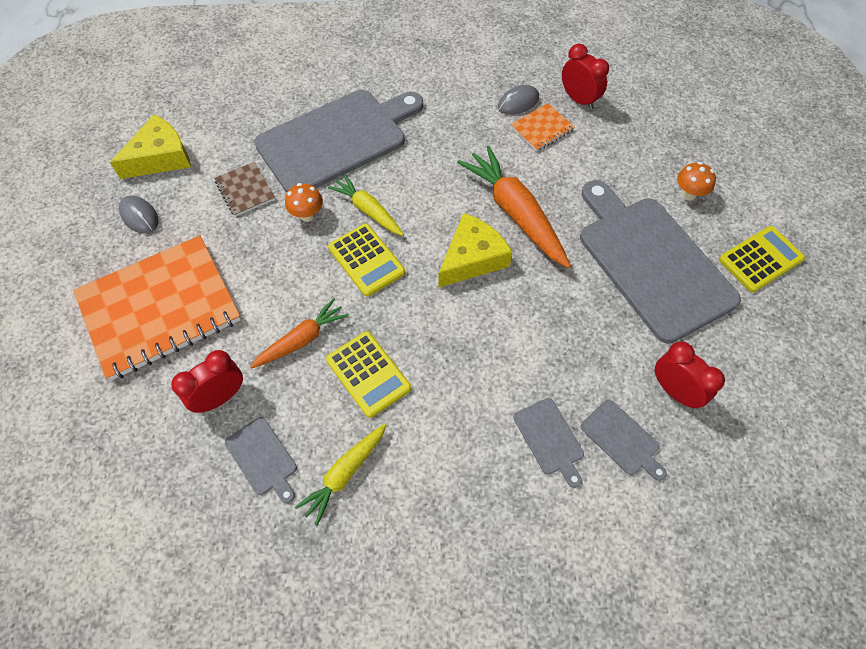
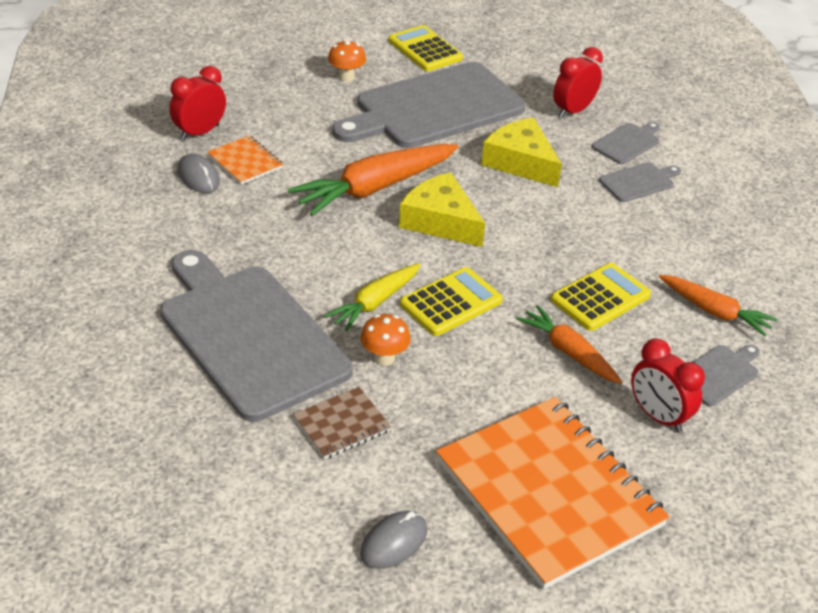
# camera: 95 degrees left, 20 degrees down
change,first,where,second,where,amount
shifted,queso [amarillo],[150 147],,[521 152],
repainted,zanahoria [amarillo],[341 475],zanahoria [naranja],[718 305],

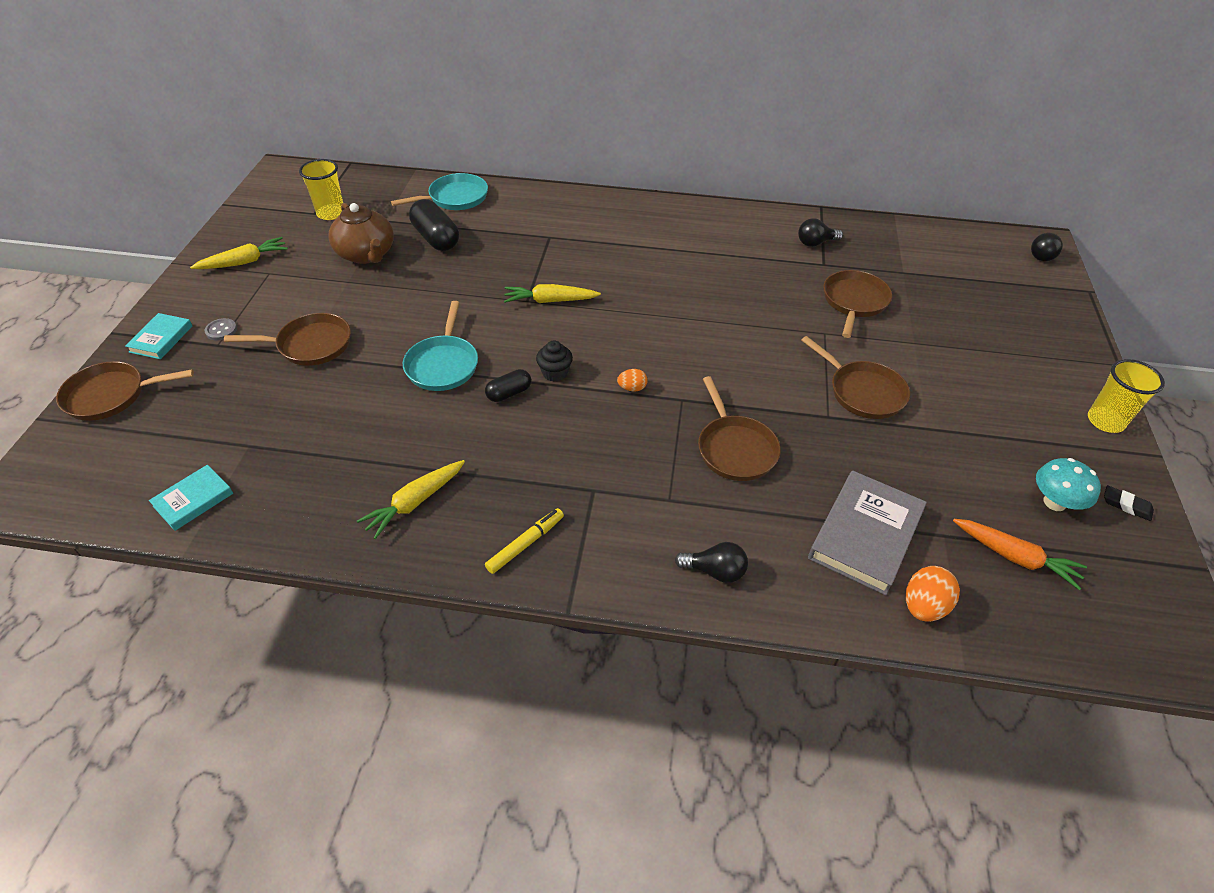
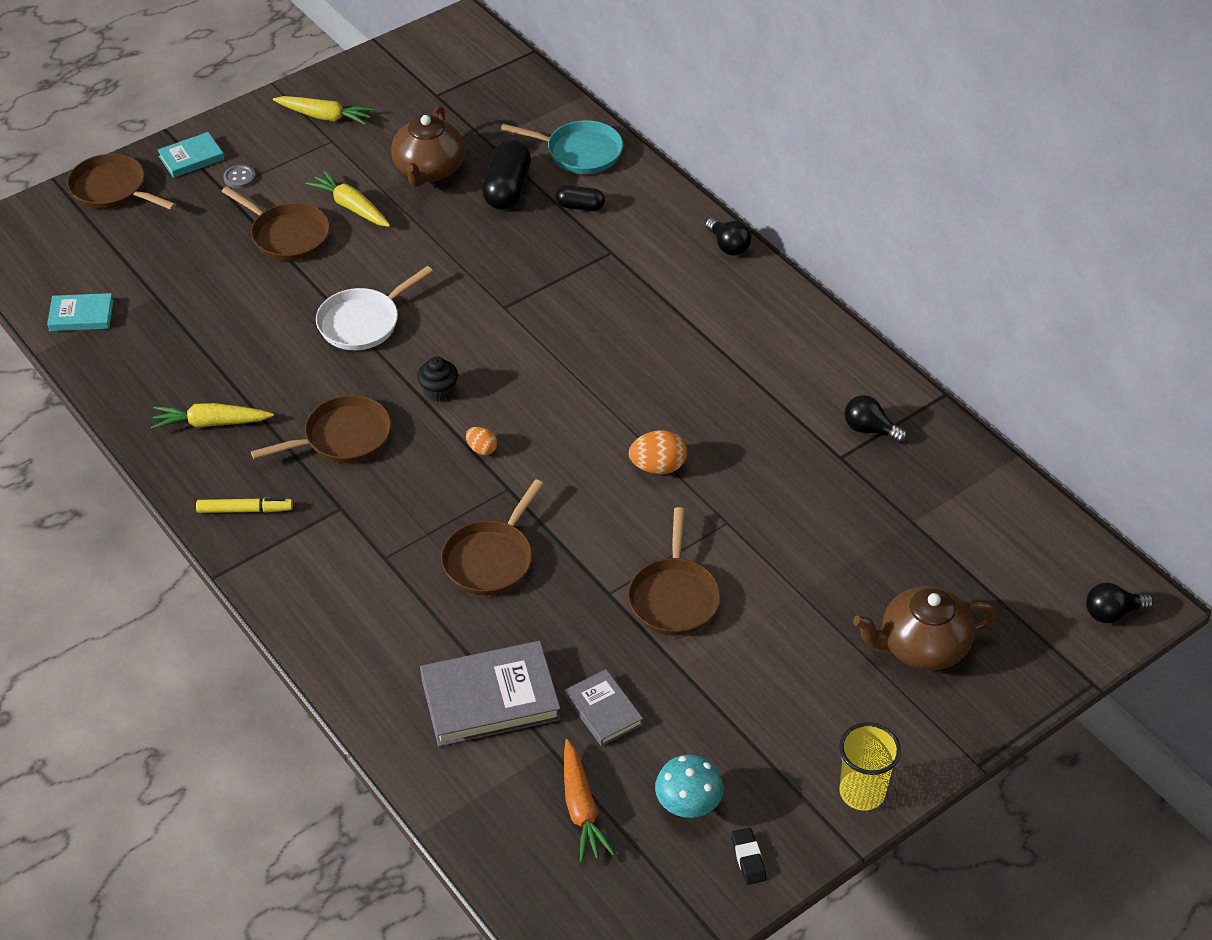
# camera: 45 degrees right, 0 degrees up
change,first,where,second,where,amount
gone,vaso [amarillo],[321 189],,,
repainted,sartén [turquesa],[440 346],sartén [blanco],[374 308],
shifted,cápsula [negro],[508 385],,[580 198],
shifted,zanahoria [amarillo],[552 293],,[348 198],
shifted,bombilla [negro],[711 562],,[728 237],
shifted,sartén [marrón],[857 304],,[321 429],
shifted,huevo [naranja],[933 594],,[658 452],
new,,,libro [gris],[604 707],
new,,,tetera [marrón],[925 628],

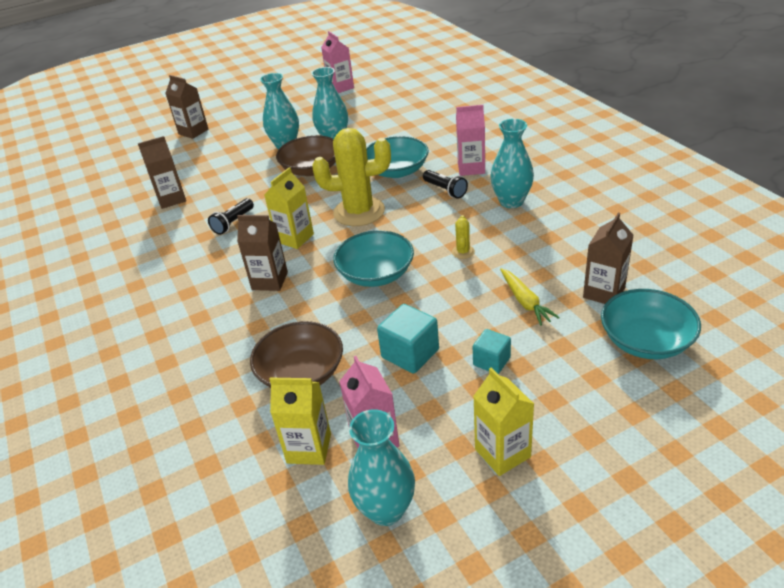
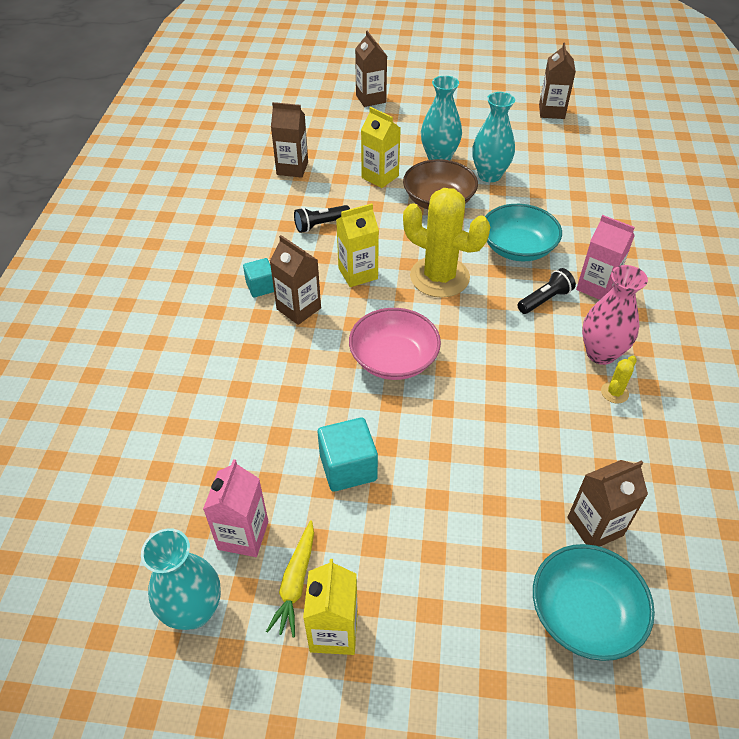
# camera: 30 degrees right, 10 degrees up
change,first,where,second,where,amount
gone,cuenco [marrón],[296 354],,,
shifted,cartón de leche [amarillo],[300 421],,[381 147],
repainted,cartón de leche [rosa],[337 62],cartón de leche [marrón],[557 80],
repainted,cuenco [turquesa],[373 259],cuenco [rosa],[395 344],
rotated,lámpara de mano [negro],[445 184],,[546 291],120 degrees counterclockwise
shifted,cactus [amarillo],[463 237],,[619 379],
shifted,cubo [turquesa],[492 351],,[258 277],
repainted,florero [turquesa],[512 163],florero [rosa],[615 315],
shifted,zanahoria [amarillo],[530 297],,[290 579],

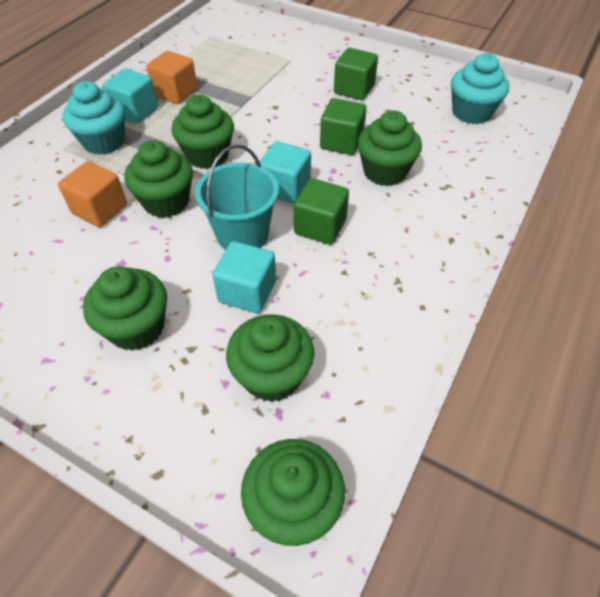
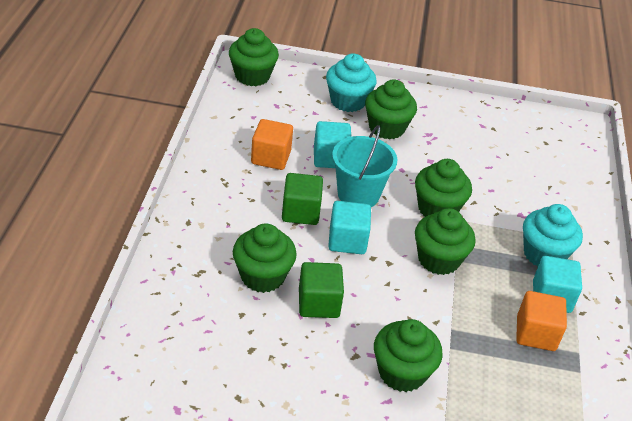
# camera: 155 degrees right, 10 degrees down
change,first,where,second,where,amount
shifted,cubo [naranja],[92 194],,[272 144],
shifted,magdalena [verde],[270 358],,[408 355],
gone,cubo [verde],[356 74],,,
shifted,magdalena [turquesa],[480 88],,[351 82],

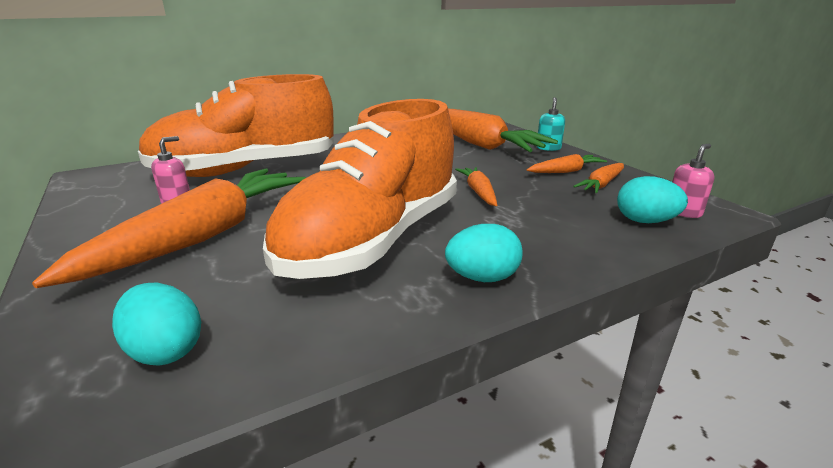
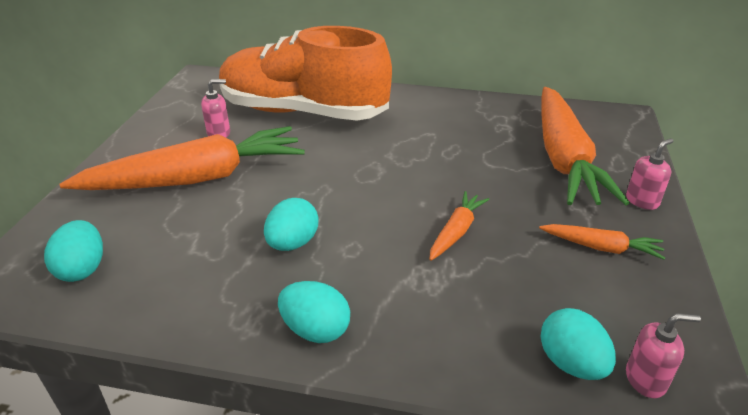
# camera: 40 degrees right, 10 degrees up
change,first,where,second,where,amount
swapped,zapato [naranja],[360 189],huevo [turquesa],[291 224],
repainted,dispensador de jabón [turquesa],[551 124],dispensador de jabón [rosa],[649 174],
gone,zanahoria [naranja],[598 178],,,

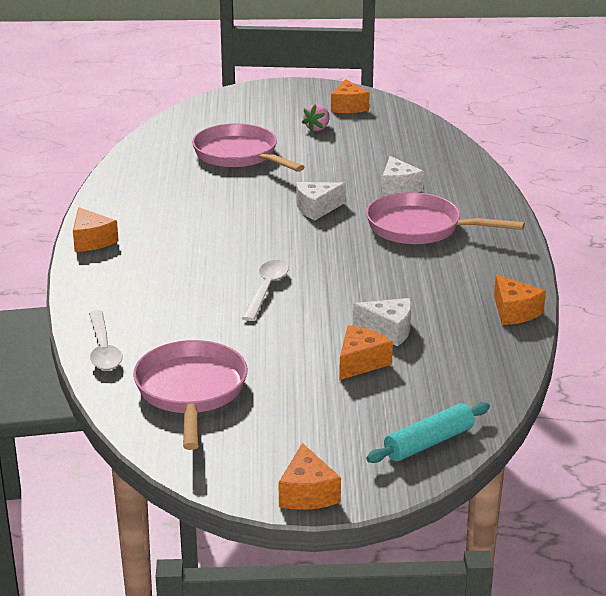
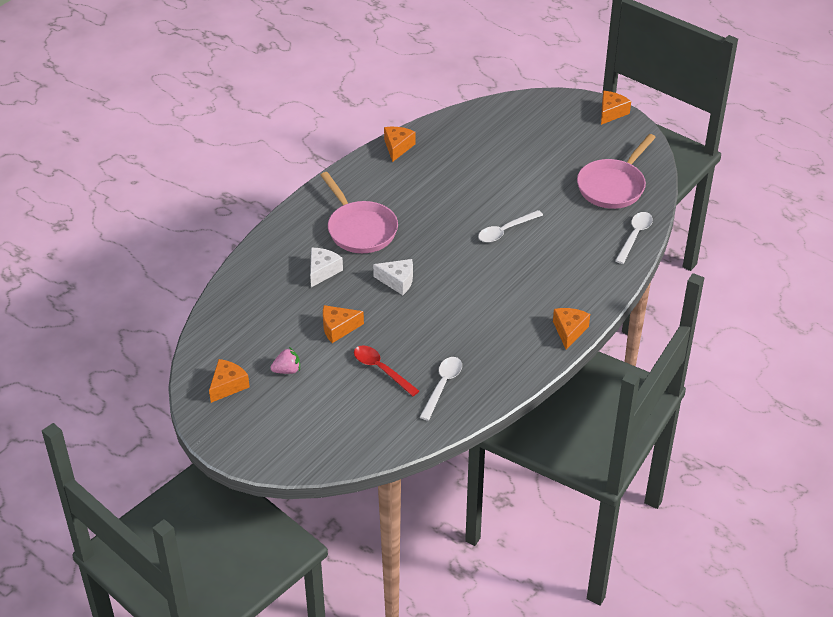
# camera: 140 degrees left, 15 degrees up
change,first,where,second,where,amount
swapped,sartén [rosa],[248 147],cuchara [rojo],[386 370],
shifted,queso [naranja],[366 352],,[343 324],
gone,queso [blanco],[382 322],,,
gone,rodillo [turquesa],[428 432],,,
new,,,cuchara [blanco],[441 389],

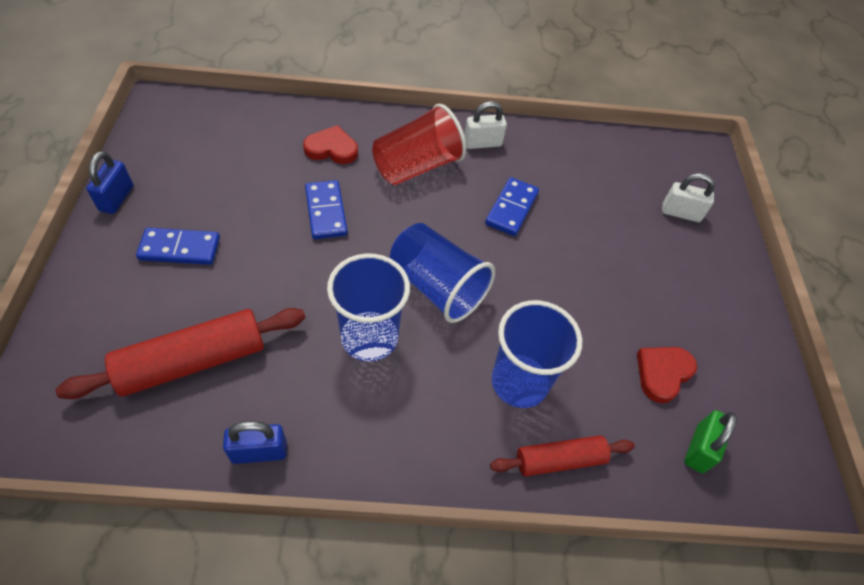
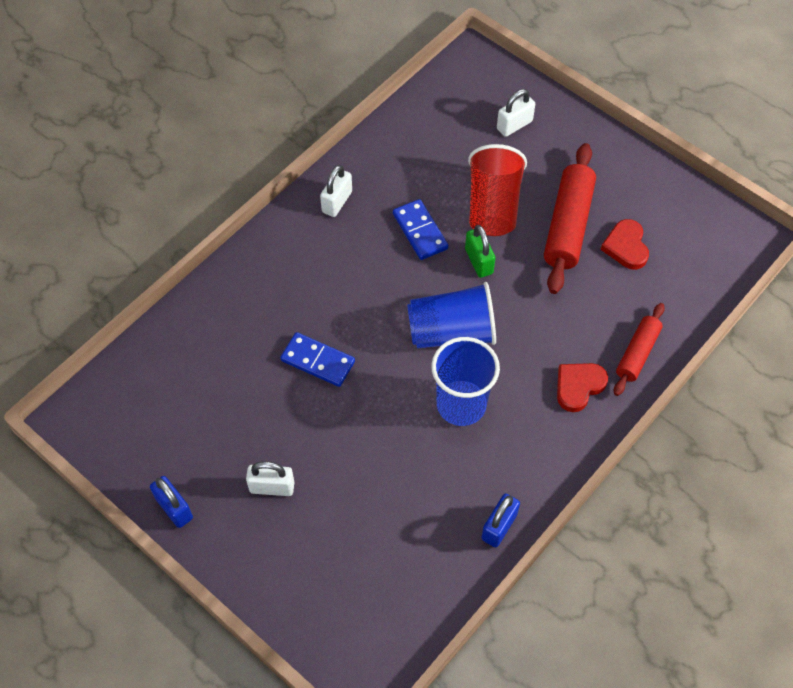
# camera: 45 degrees left, 5 degrees up
change,first,where,second,where,amount
shifted,rodillo [rojo],[180 353],,[570 218],
swapped,ficha de dominó [azul],[178 246],candado [blanco],[270 478],
shifted,corazón [rojo],[330 144],,[582 387],
shifted,vaso [rojo],[419 144],,[497 190],
gone,vaso [azul],[537 354],,,
shifted,candado [verde],[710 441],,[480 251],

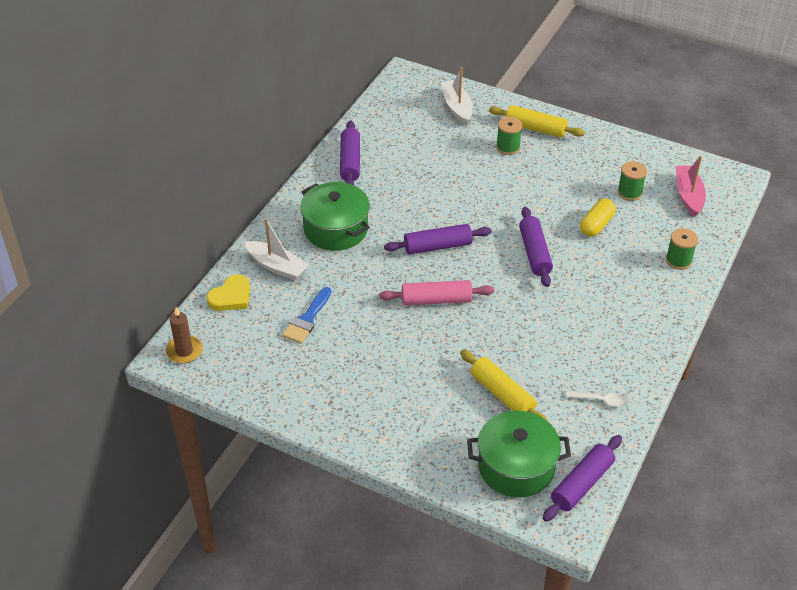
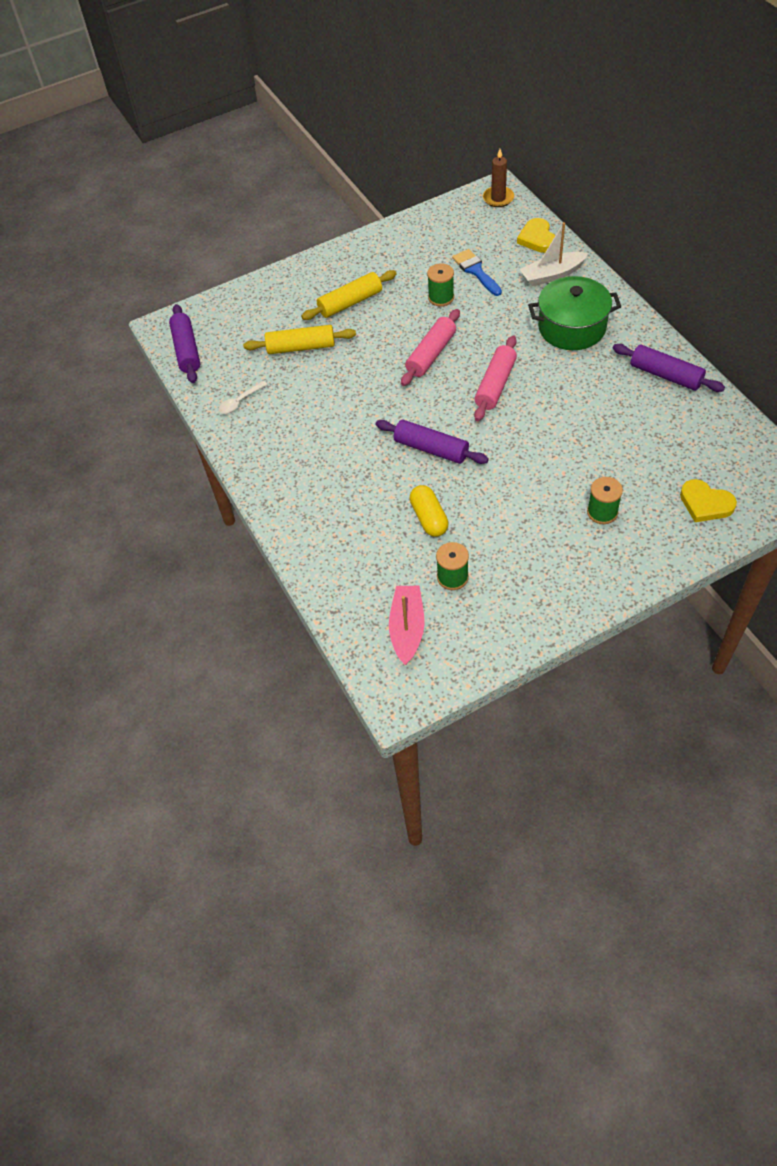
# camera: 130 degrees right, 10 degrees up
change,first,where,second,where,amount
repainted,rodillo [morado],[438 239],rodillo [rosa],[495 378],
swapped,barco [blanco],[457 96],corazón [amarillo],[708 500],
gone,olla [verde],[519 454],,,
shifted,rodillo [amarillo],[537 121],,[349 295],
shifted,carrete [verde],[682 249],,[440 284],
rotated,barco [rosa],[691 186],,[406 625],120 degrees counterclockwise

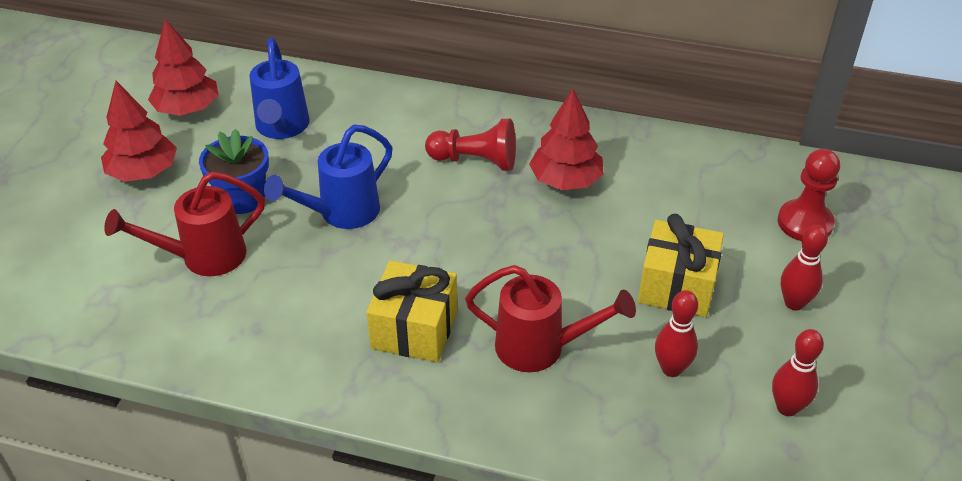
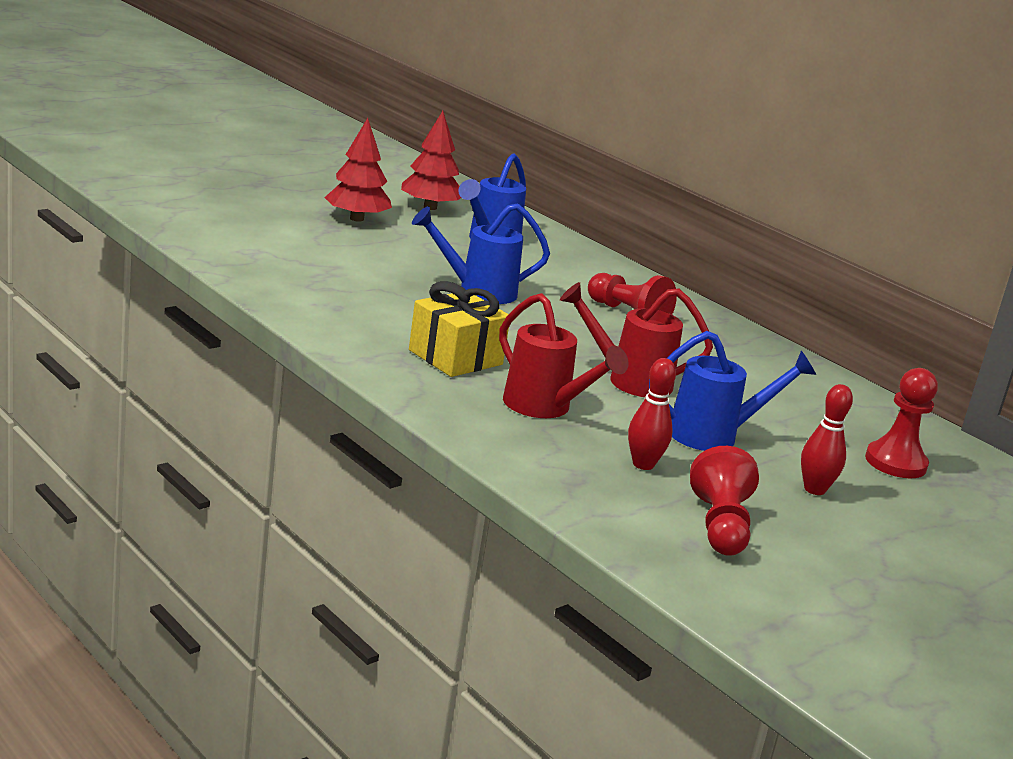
# camera: 30 degrees right, 20 degrees down
change,first,where,second,where,amount
shifted,regadera [rojo],[184 223],,[636 339],
gone,maceta [azul],[234 171],,,
gone,árbol [rojo],[566 139],,,
swapped,regalo [amarillo],[681 265],regadera [azul],[732 391],
swapped,bolo [rojo],[798 372],peón [rojo],[724 501],

